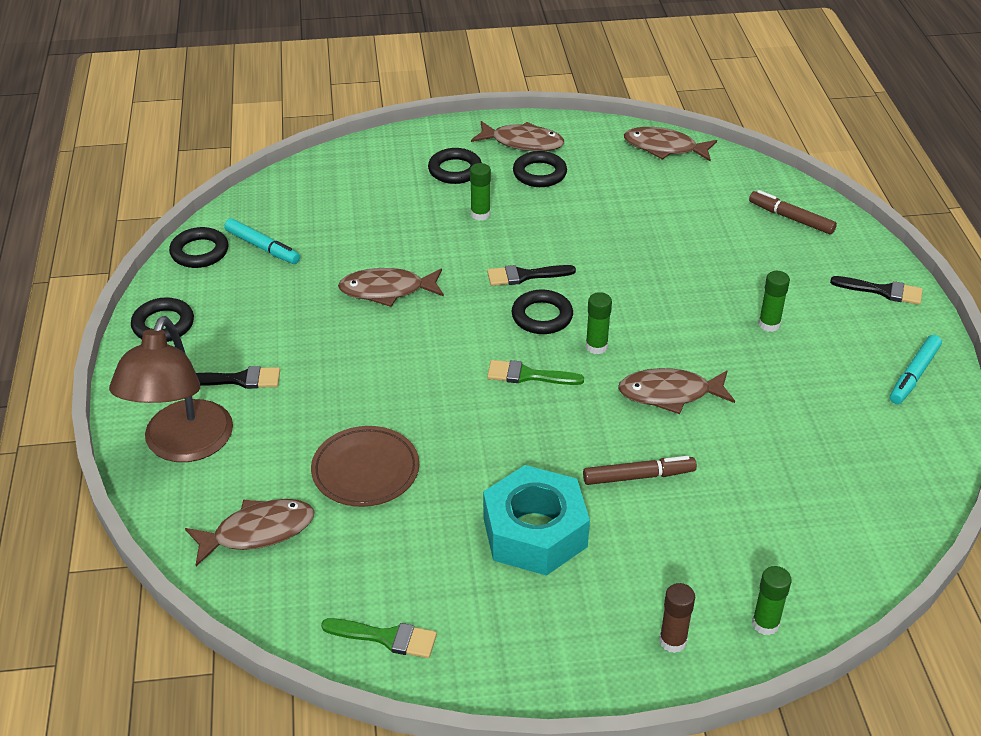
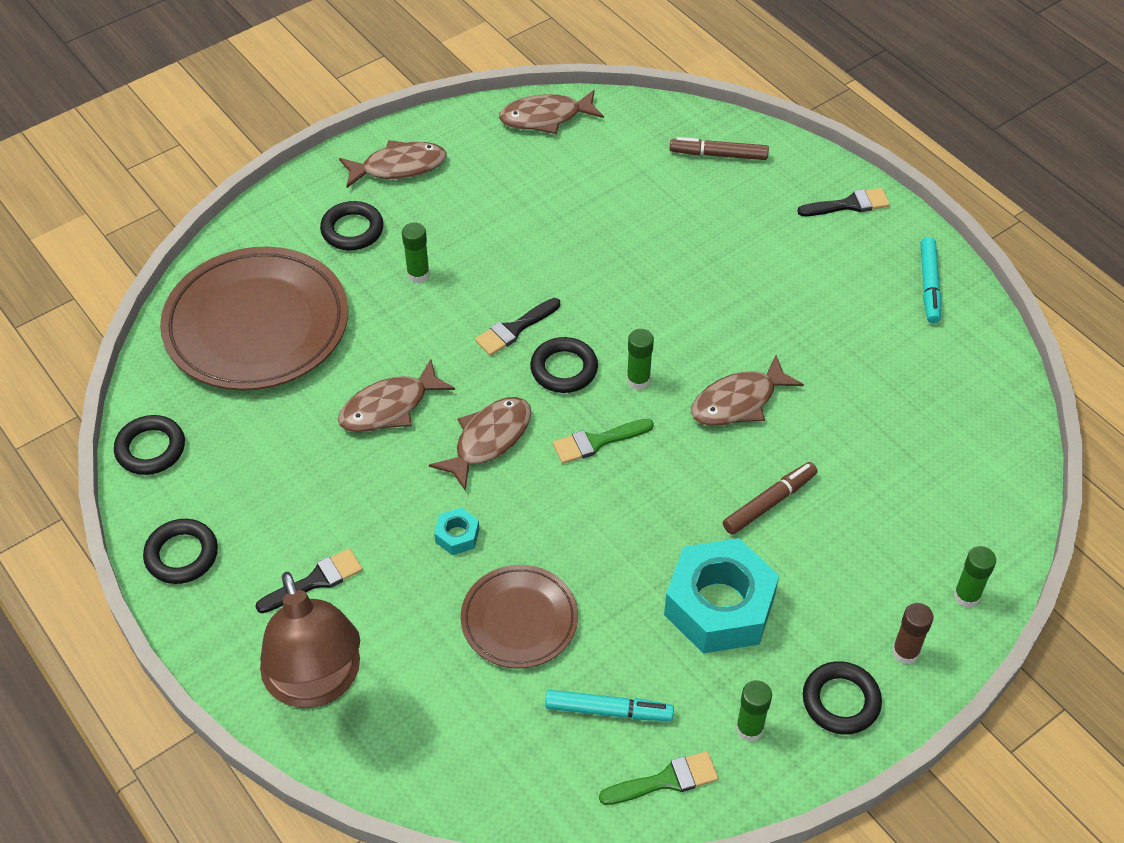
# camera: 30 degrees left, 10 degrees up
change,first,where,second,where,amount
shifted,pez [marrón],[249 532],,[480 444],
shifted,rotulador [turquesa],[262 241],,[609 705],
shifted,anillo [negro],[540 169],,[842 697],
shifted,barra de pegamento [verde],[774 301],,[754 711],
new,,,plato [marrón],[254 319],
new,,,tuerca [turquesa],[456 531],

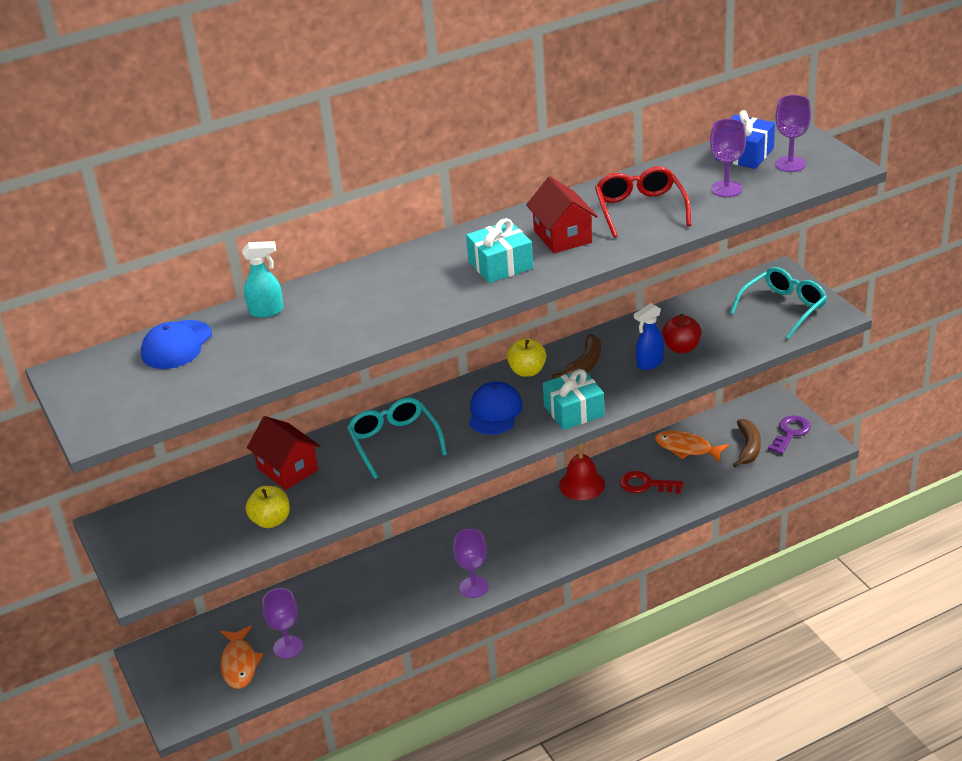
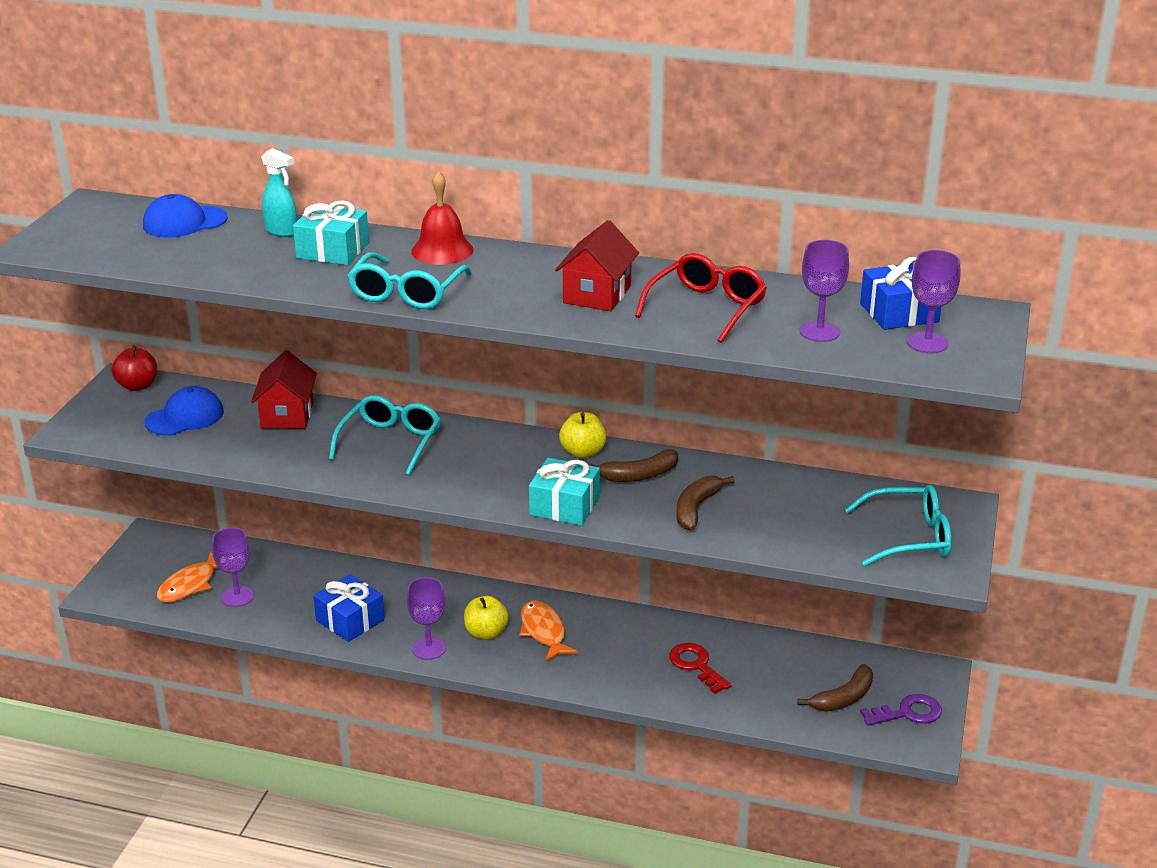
# camera: 40 degrees right, 5 degrees down
change,first,where,second,where,amount
shifted,manzana [amarillo],[268 507],,[486 618],
shifted,regalo [turquesa],[499 250],,[331 232],
shifted,gorra [azul],[495 408],,[184 411],
shifted,campana [rojo],[582 471],,[442 218],
swapped,pulverizador [azul],[649 336],plátano [marrón],[705 503],
shifted,pez [naranja],[692 446],,[548 631],
shifted,manzana [rojo],[681 333],,[134 368],
new,,,regalo [azul],[349 608],
new,,,gafas [turquesa],[410 280],

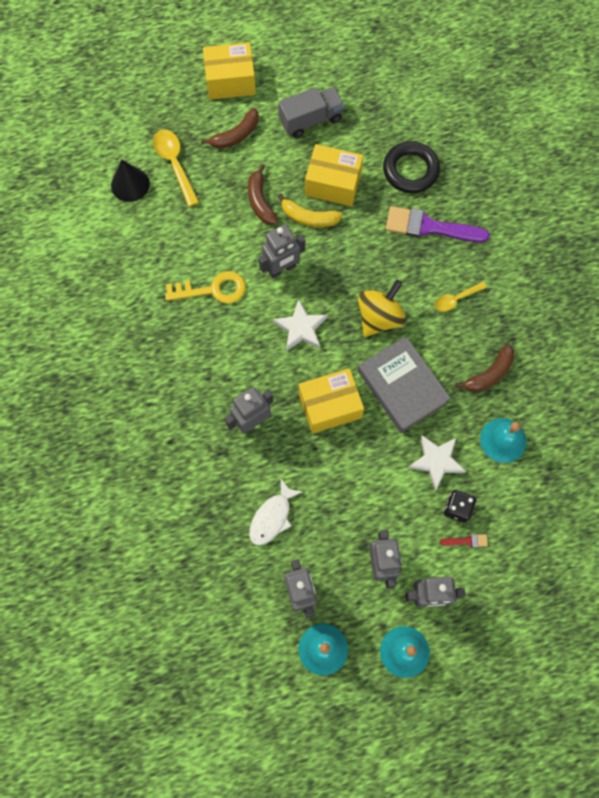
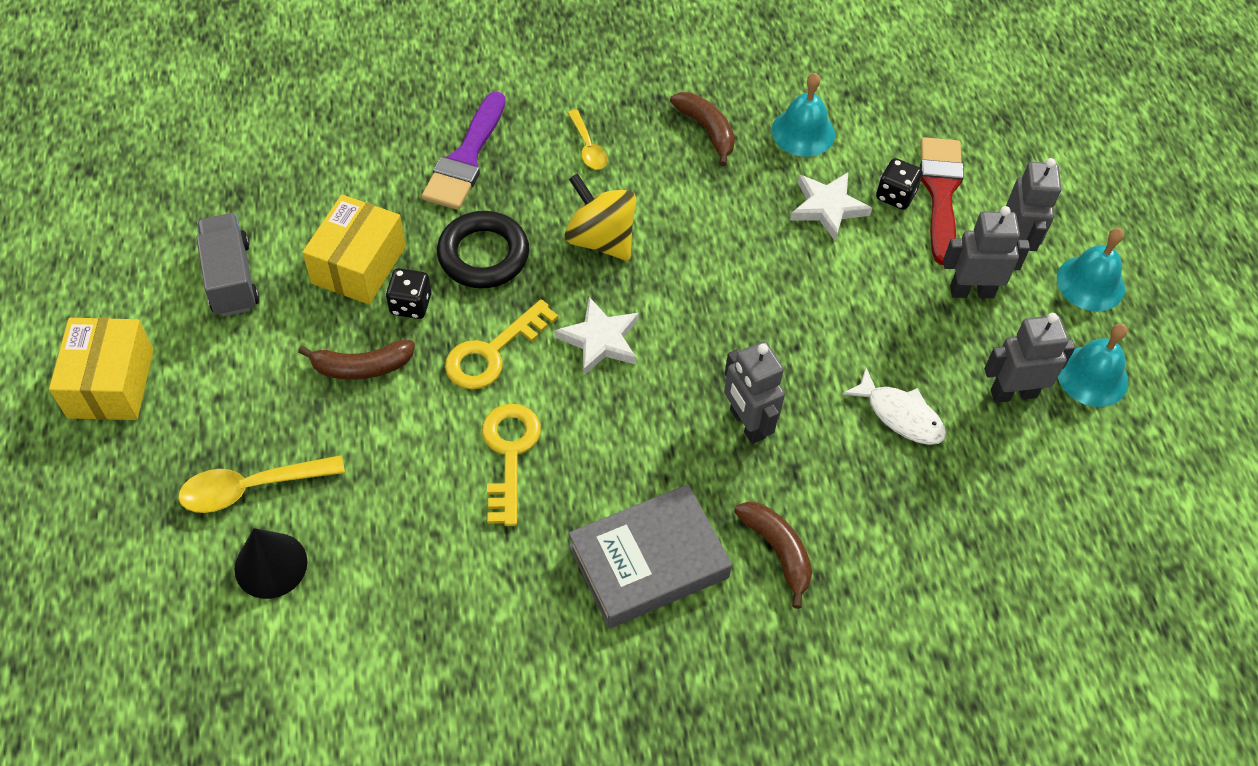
# camera: 85 degrees left, 15 degrees down
change,first,where,second,where,amount
shifted,plátano [marrón],[230 128],,[773 555],
swapped,robot [gris],[282 251],llave [amarillo],[501 344],
swapped,plátano [amarillo],[310 210],dado [negro],[408 293],
gone,caja [amarillo],[331 401],,,
shifted,libro [gris],[404 384],,[650 556],
shifted,anillo [negro],[411 167],,[483 249],
scaled,pincel [rojo],[464 541],,[942 201],x2.42

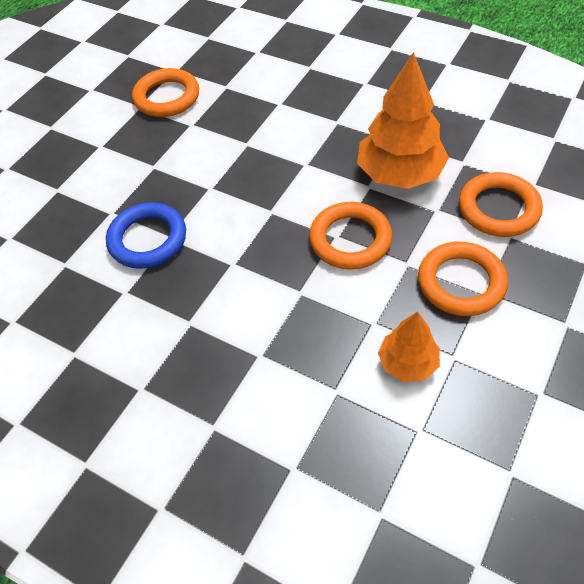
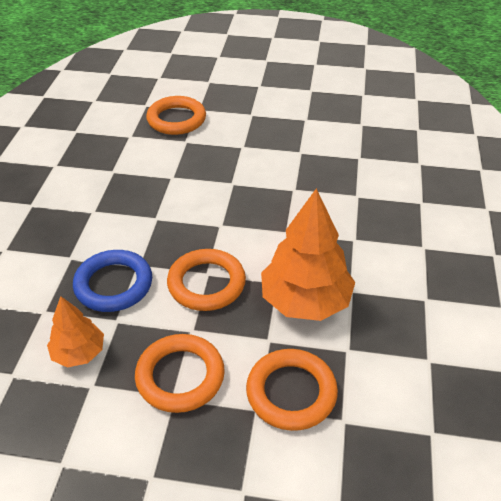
# camera: 65 degrees right, 10 degrees down
change,first,where,second,where,amount
shifted,anillo [azul],[146 235],,[112 281],
shifted,anillo [naranja],[165 92],,[176 115],

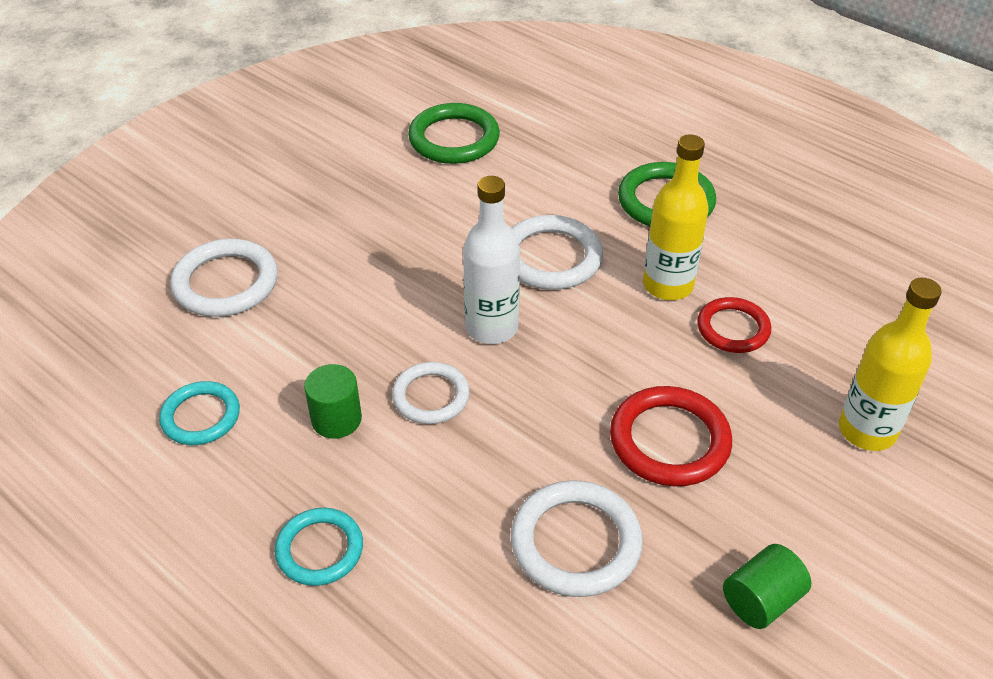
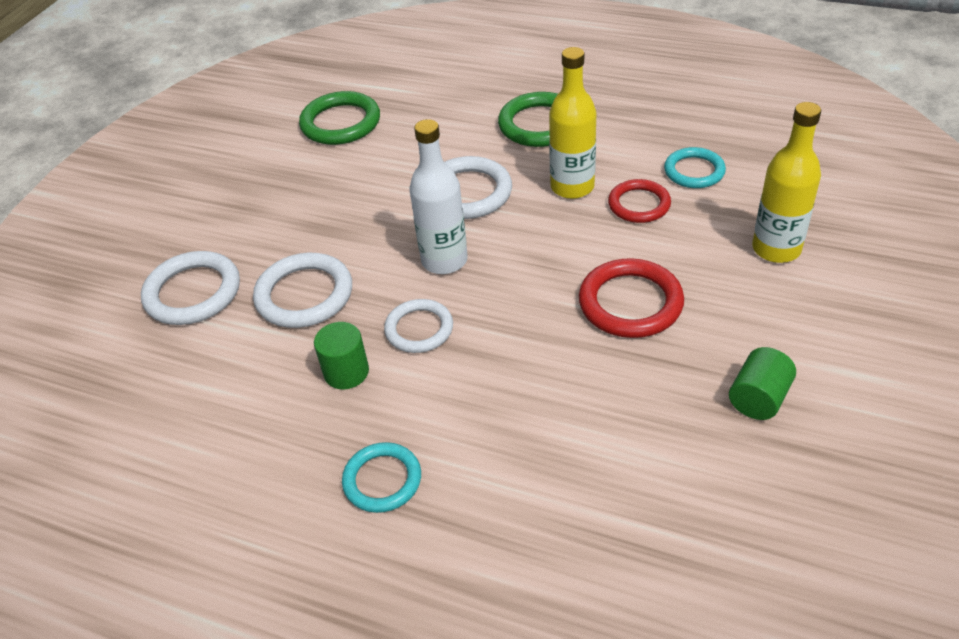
# camera: 15 degrees left, 0 degrees up
change,first,where,second,where,amount
shifted,anillo [turquesa],[199 413],,[695 167],
shifted,anillo [blanco],[577 538],,[302 290],

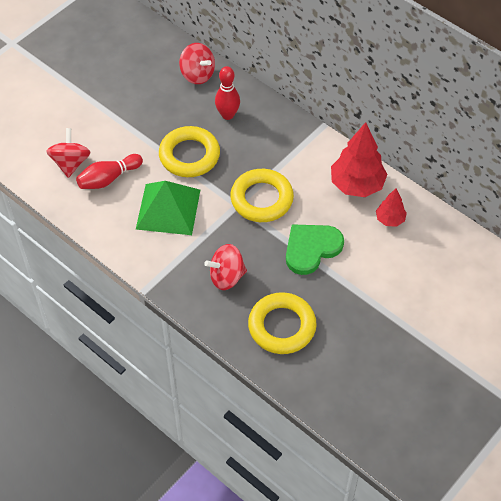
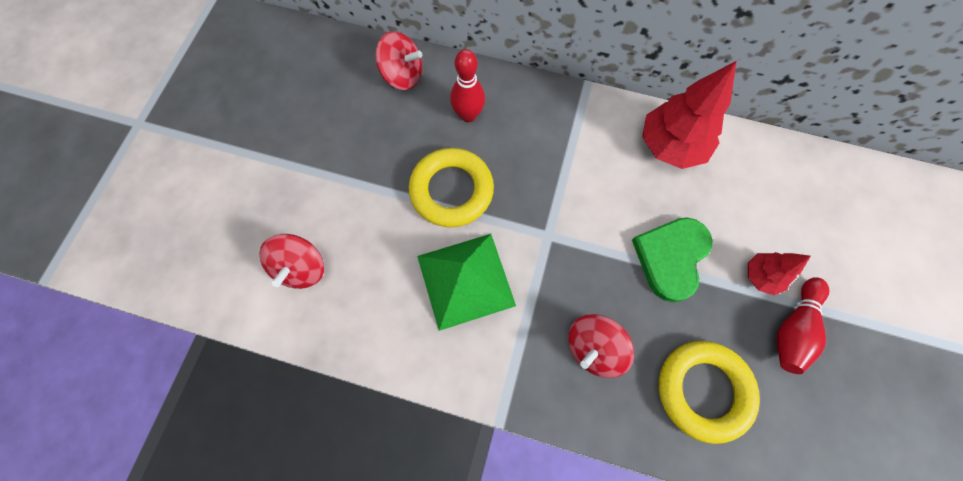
# camera: 25 degrees left, 15 degrees up
change,first,where,second,where,amount
rotated,peonza [rojo],[68 153],,[292 261],150 degrees counterclockwise
shifted,bolo [rojo],[109 171],,[802 325],
gone,anillo [amarillo],[262 195],,,
shifted,árbol [rojo],[391 208],,[779 273],

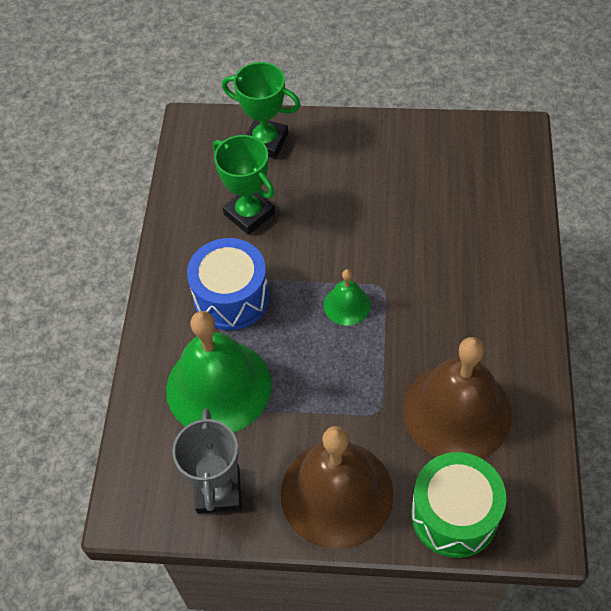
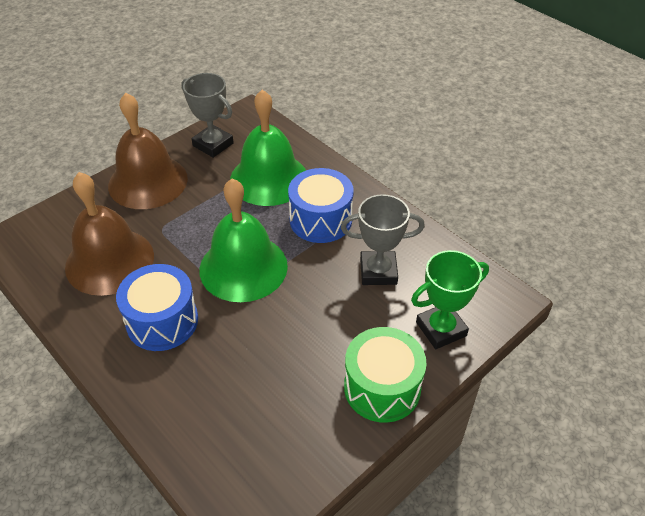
# camera: 130 degrees right, 10 degrees down
change,first,where,second,where,amount
repainted,trofeo [verde],[244 185],trofeo [gris],[383 239],
scaled,campana [verde],[347 297],,[243 240],x2.14
shifted,tambor [verde],[458 505],,[385 375],
new,,,tambor [azul],[157 307],

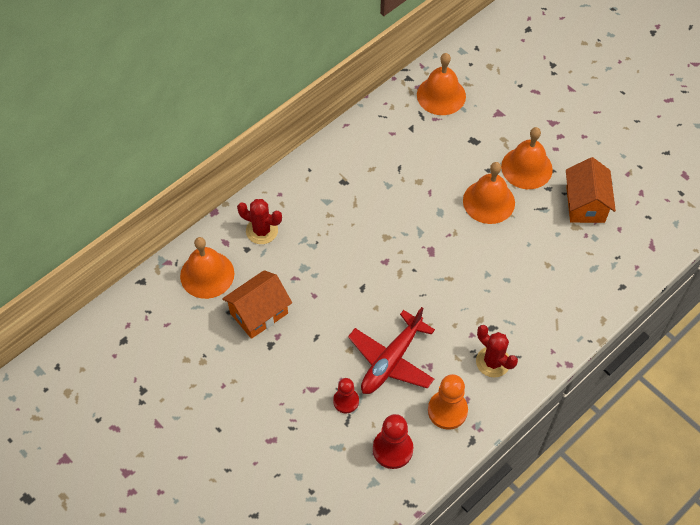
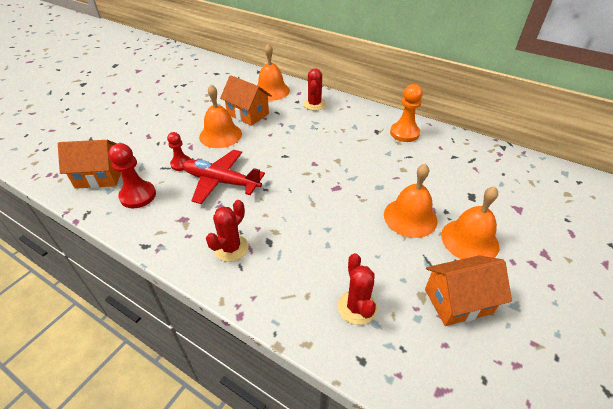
# camera: 75 degrees right, 15 degrees down
change,first,where,second,where,amount
shifted,campana [naranja],[441 84],,[220 116],
shifted,peón [naranja],[448 402],,[406 113],
new,,,casa [naranja],[89 164],
new,,,cactus [rojo],[357 289],

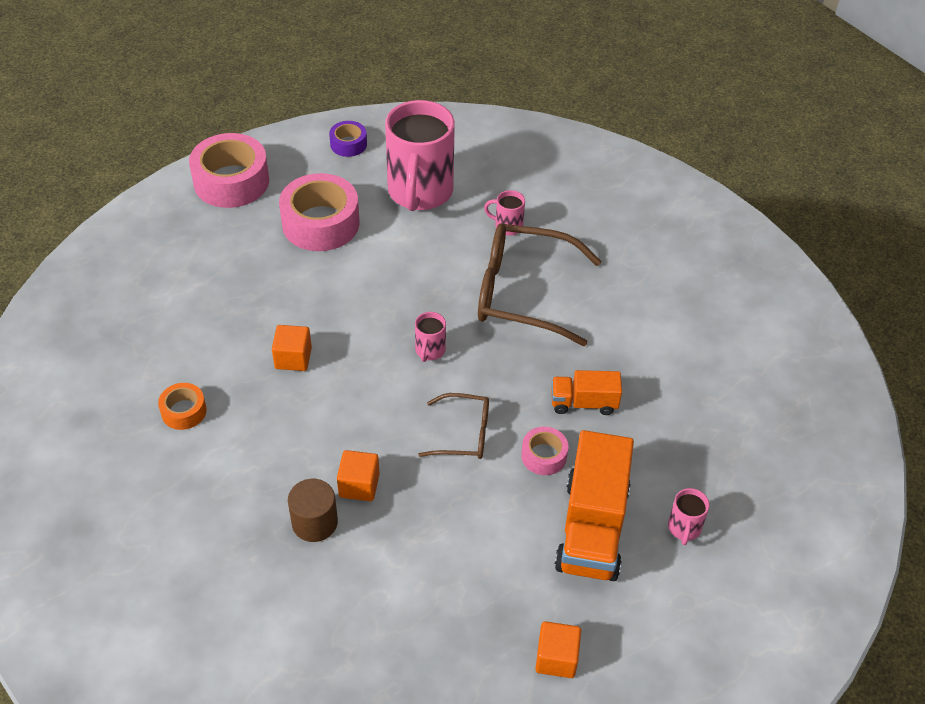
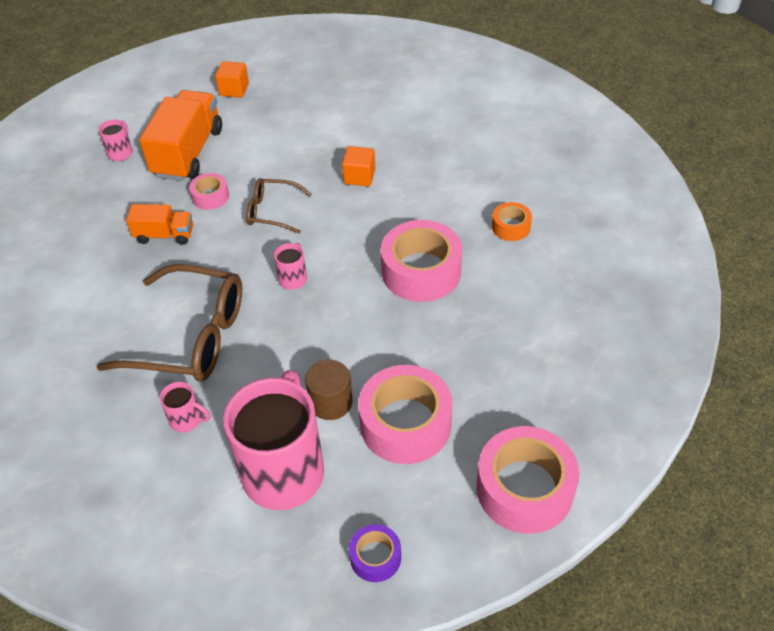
# camera: 175 degrees left, 0 degrees up
change,first,where,second,where,amount
swapped,cubo [naranja],[292 348],cinta adhesiva [rosa],[421 261],
shifted,cilindro [marrón],[313 510],,[329 390],

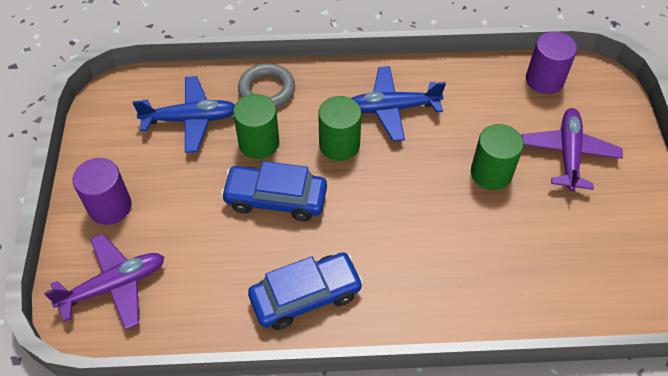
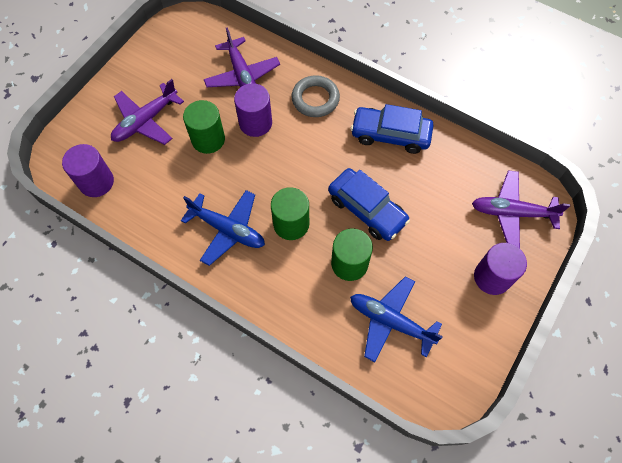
# camera: 145 degrees left, 10 degrees up
change,first,where,second,where,amount
shifted,anillo [gris],[266 85],,[316 96],
new,,,avión [morado],[242 57],
new,,,cilindro [morado],[253 110],

